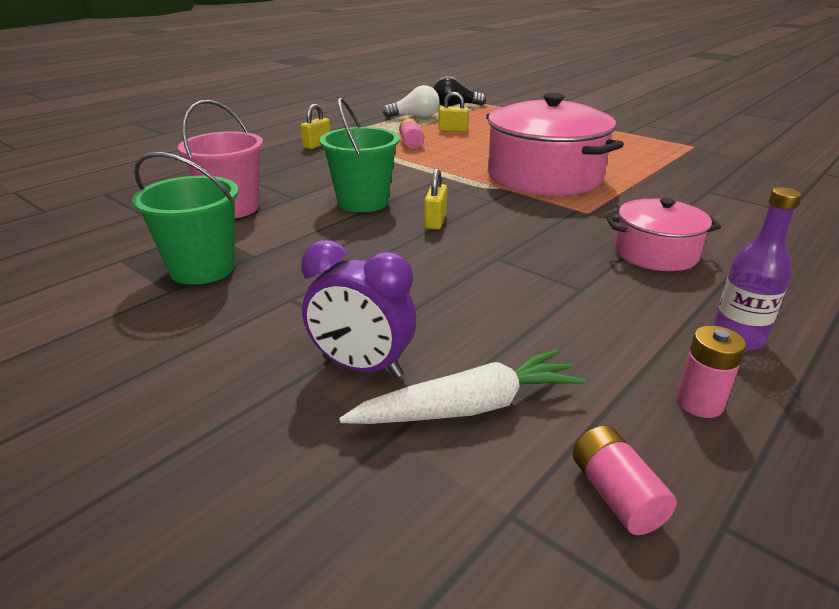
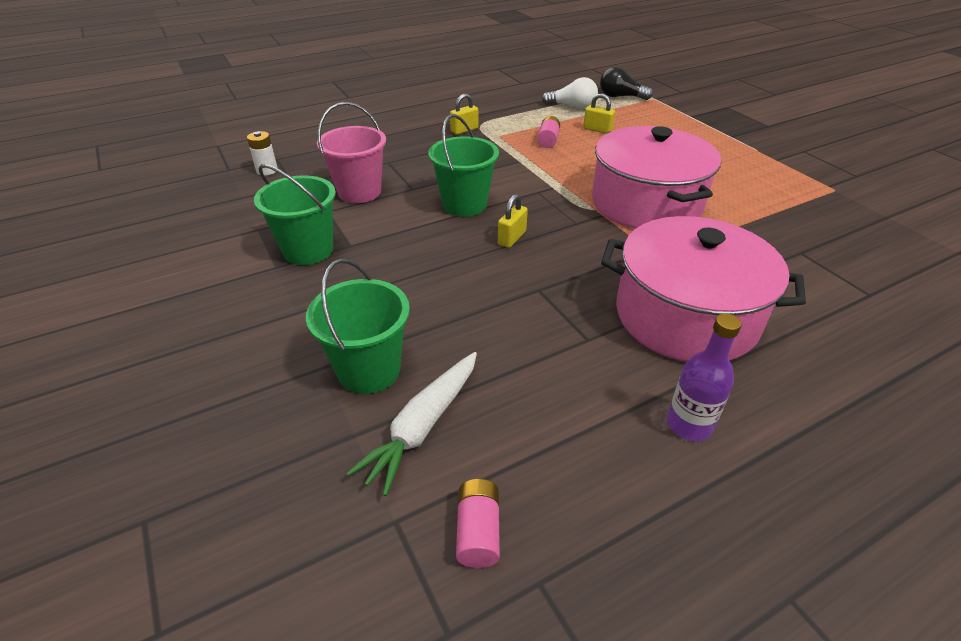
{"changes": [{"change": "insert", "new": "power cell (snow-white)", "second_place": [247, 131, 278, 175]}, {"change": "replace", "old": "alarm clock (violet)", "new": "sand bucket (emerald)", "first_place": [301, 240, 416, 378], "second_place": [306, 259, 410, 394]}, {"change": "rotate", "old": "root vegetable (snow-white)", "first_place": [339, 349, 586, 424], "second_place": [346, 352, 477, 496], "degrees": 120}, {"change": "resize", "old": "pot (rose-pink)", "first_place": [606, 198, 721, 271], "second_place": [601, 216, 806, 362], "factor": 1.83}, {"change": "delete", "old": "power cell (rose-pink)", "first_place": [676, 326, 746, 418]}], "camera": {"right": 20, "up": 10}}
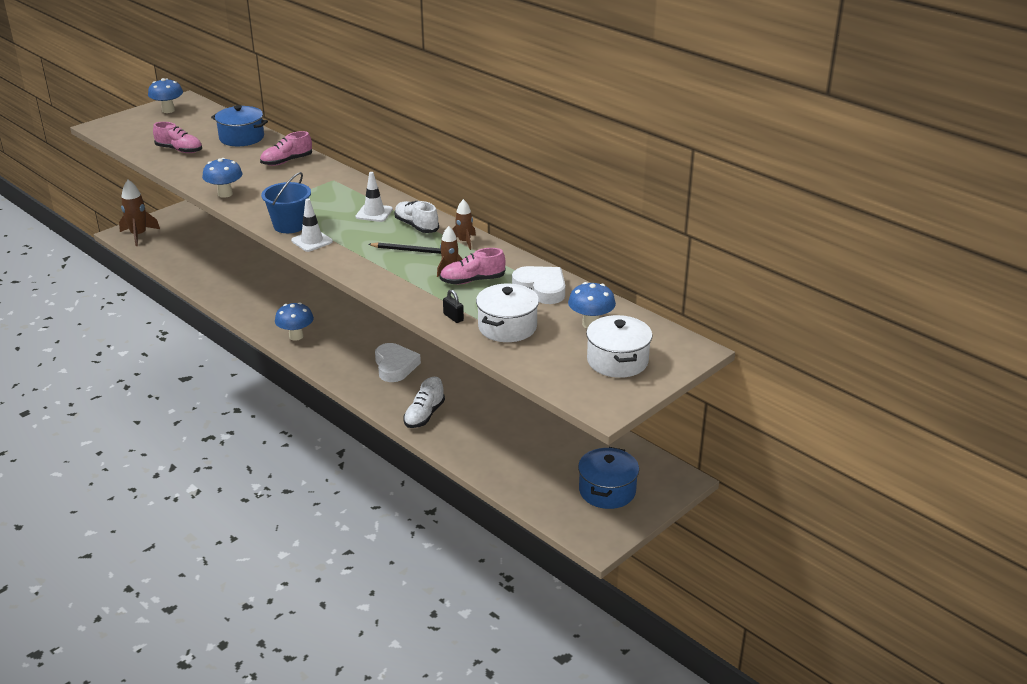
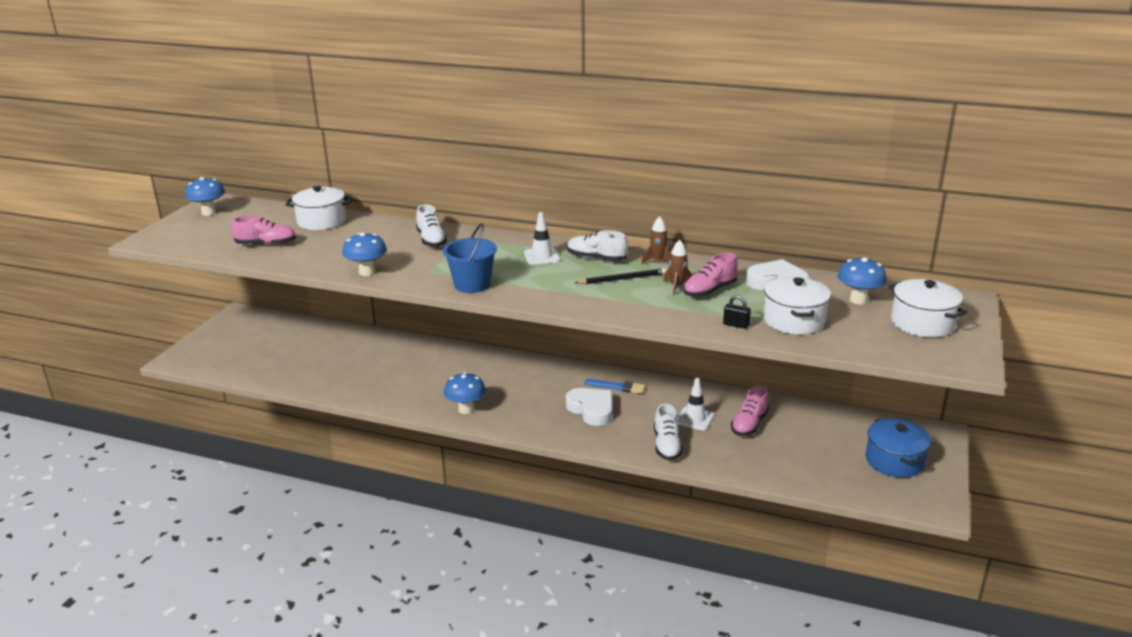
{"changes": [{"change": "recolor", "old": "pot (cobalt)", "new": "pot (snow-white)", "first_place": [211, 105, 268, 146], "second_place": [286, 186, 352, 230]}, {"change": "insert", "new": "sneaker (snow-white)", "second_place": [416, 204, 447, 247]}, {"change": "insert", "new": "brush (cobalt)", "second_place": [585, 379, 645, 394]}, {"change": "move", "old": "safety cone (snow-white)", "first_place": [291, 198, 333, 252], "second_place": [677, 378, 714, 430]}, {"change": "move", "old": "sneaker (rose-pink)", "first_place": [260, 131, 312, 166], "second_place": [731, 386, 769, 436]}, {"change": "delete", "old": "rocket (russet)", "first_place": [119, 180, 160, 246]}], "camera": {"right": -25, "up": -5}}
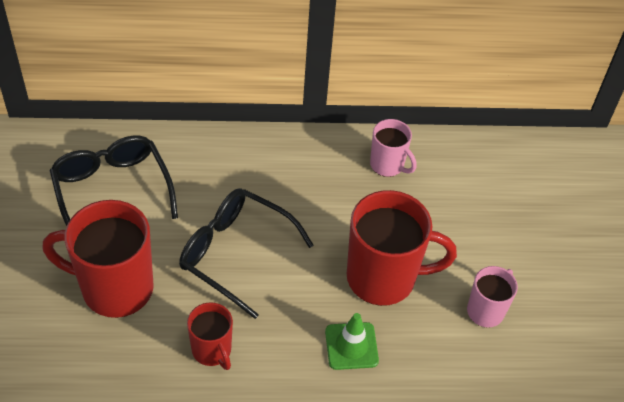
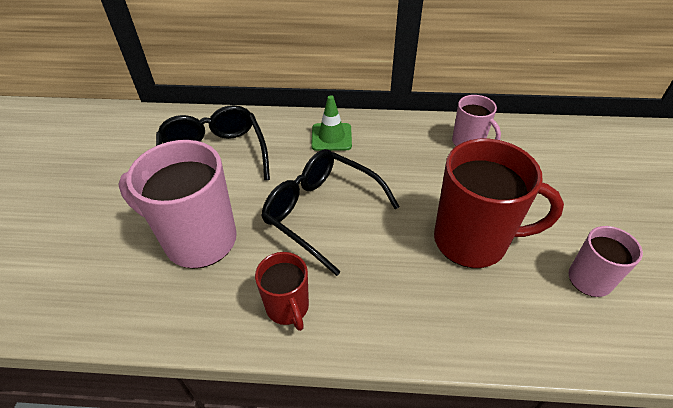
{"changes": [{"change": "recolor", "old": "tea mug (red)", "new": "tea mug (rose-pink)", "first_place": [42, 200, 154, 318], "second_place": [118, 140, 237, 269]}, {"change": "move", "old": "safety cone (emerald)", "first_place": [325, 313, 379, 370], "second_place": [311, 95, 352, 151]}], "camera": {"right": 10, "up": -5}}
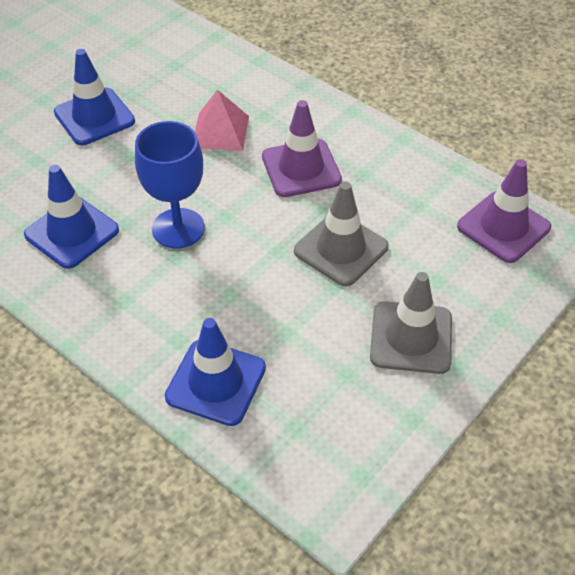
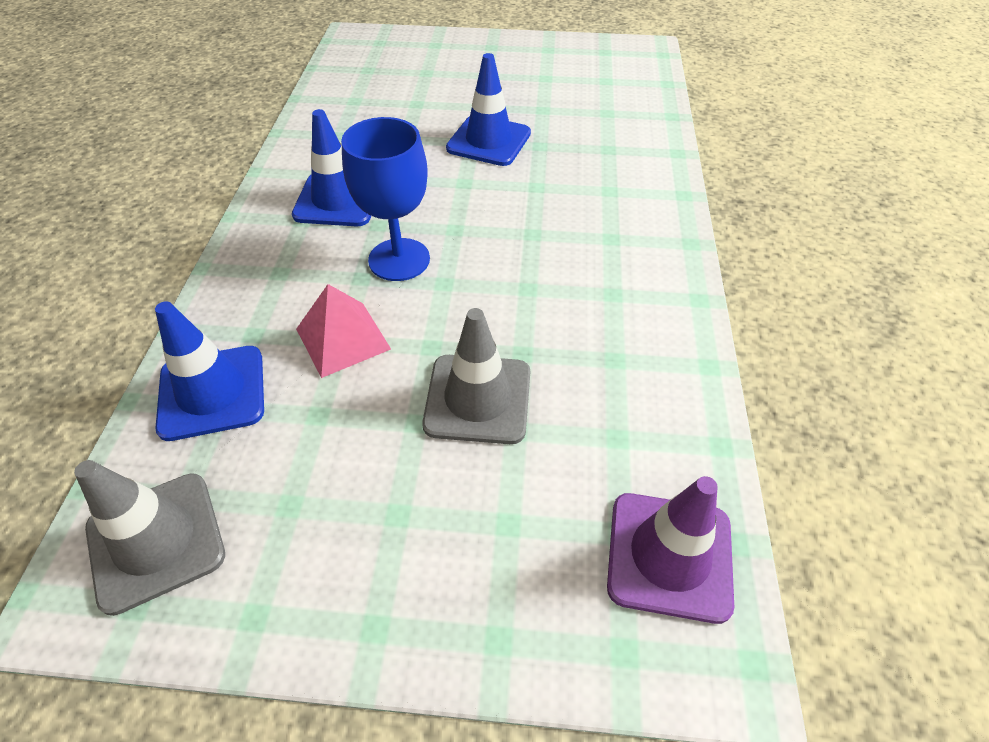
{"changes": [{"change": "move", "old": "safety cone (grey)", "first_place": [370, 272, 452, 374], "second_place": [74, 460, 225, 616]}, {"change": "move", "old": "pyramid (rose-pink)", "first_place": [195, 90, 249, 151], "second_place": [296, 284, 391, 378]}, {"change": "delete", "old": "safety cone (violet)", "first_place": [262, 100, 342, 197]}], "camera": {"right": 55, "up": 0}}
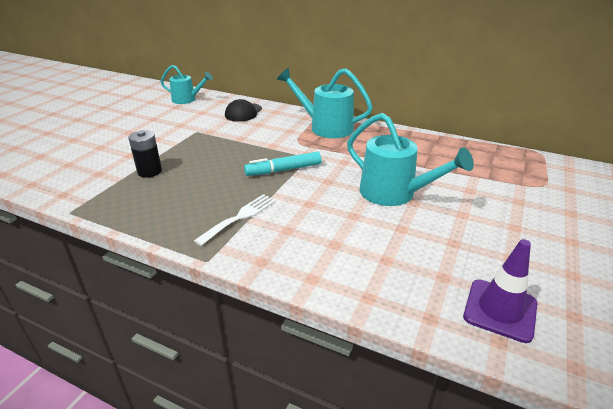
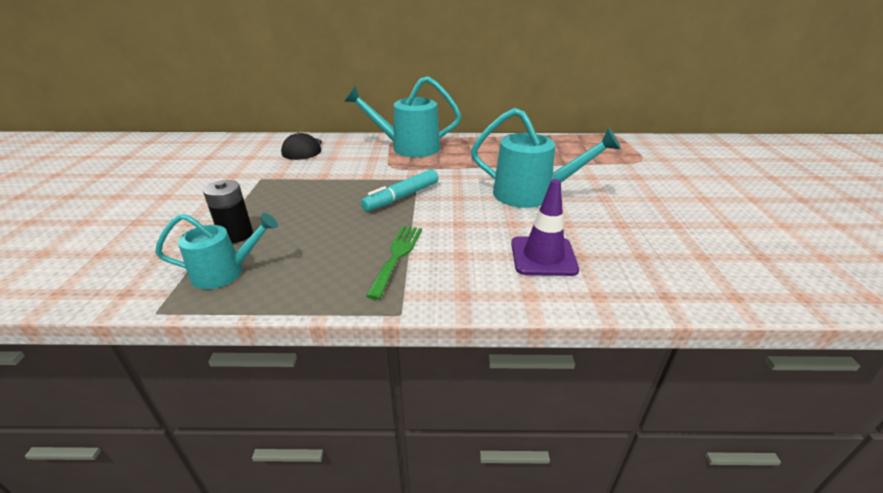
{"changes": [{"change": "move", "old": "watering can (aqua)", "first_place": [161, 65, 213, 104], "second_place": [155, 213, 278, 289]}, {"change": "recolor", "old": "table fork (snow-white)", "new": "table fork (emerald)", "first_place": [194, 194, 276, 246], "second_place": [366, 226, 422, 300]}, {"change": "move", "old": "safety cone (violet)", "first_place": [463, 239, 537, 343], "second_place": [511, 179, 579, 276]}], "camera": {"right": -25, "up": 0}}
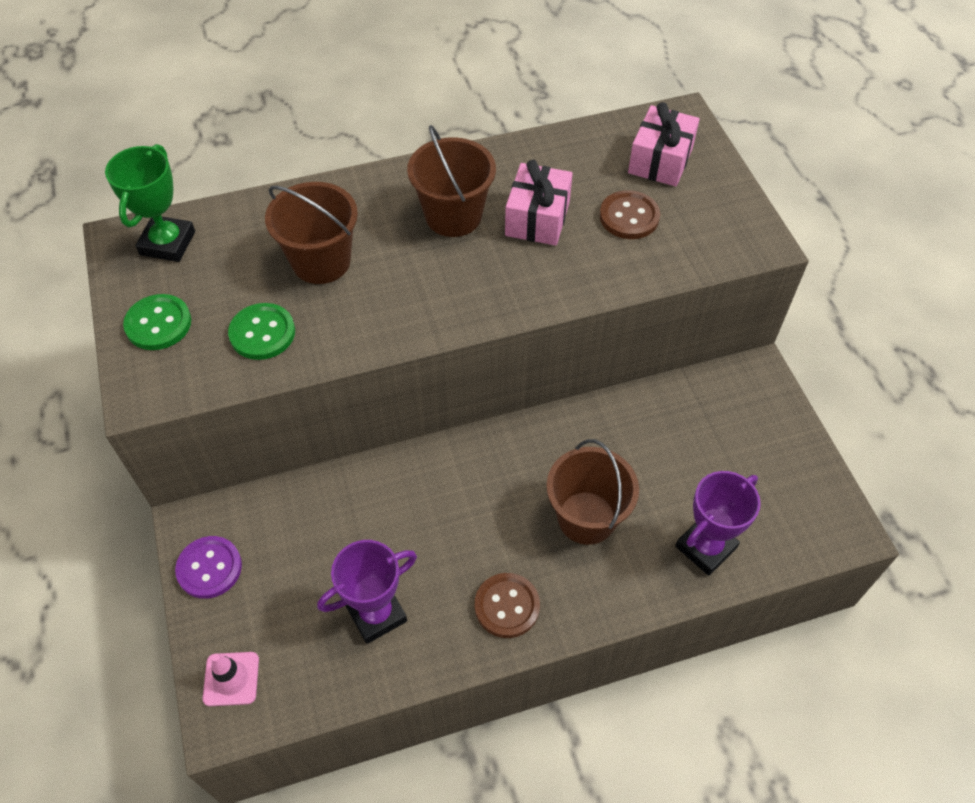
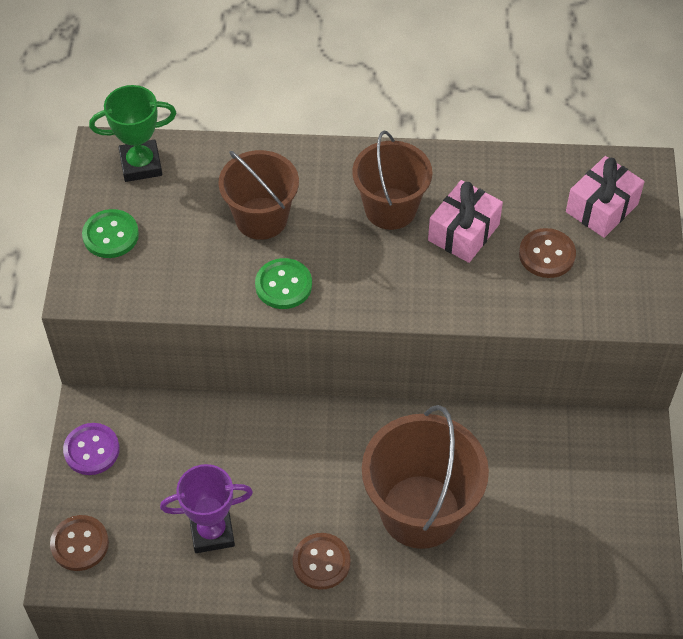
{"changes": [{"change": "replace", "old": "safety cone (rose-pink)", "new": "button (russet)", "first_place": [203, 652, 259, 706], "second_place": [50, 515, 109, 571]}, {"change": "rotate", "old": "prize cup (emerald)", "first_place": [105, 144, 195, 262], "second_place": [89, 85, 176, 182], "degrees": 45}, {"change": "move", "old": "button (emerald)", "first_place": [228, 303, 295, 360], "second_place": [255, 258, 312, 309]}, {"change": "resize", "old": "sand bucket (russet)", "first_place": [547, 439, 639, 545], "second_place": [362, 405, 489, 549], "factor": 1.51}, {"change": "delete", "old": "prize cup (violet)", "first_place": [675, 471, 761, 576]}], "camera": {"right": 20, "up": 0}}
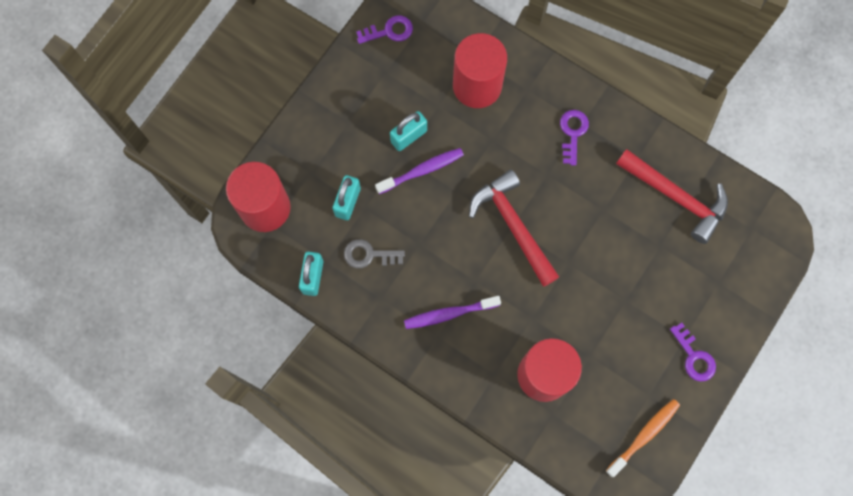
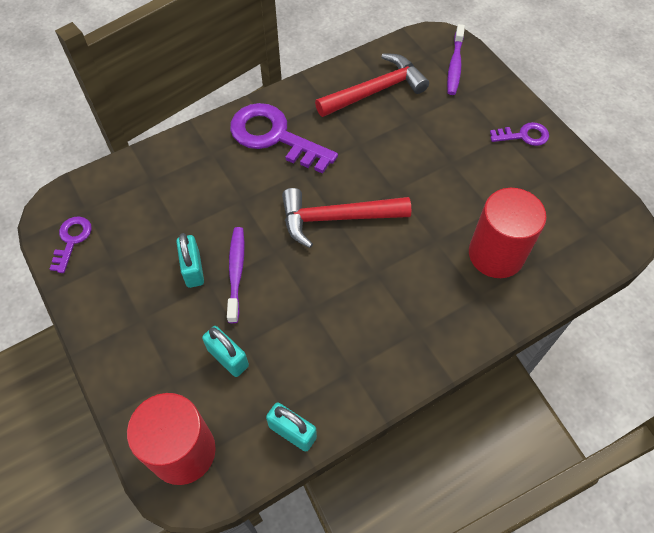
{"changes": [{"change": "resize", "old": "key (violet)", "first_place": [560, 110, 589, 166], "second_place": [230, 103, 338, 174], "factor": 1.97}, {"change": "move", "old": "dental brush (violet)", "first_place": [404, 296, 501, 329], "second_place": [447, 24, 465, 95]}, {"change": "delete", "old": "key (grey)", "first_place": [344, 239, 405, 268]}, {"change": "delete", "old": "cylinder shape (red)", "first_place": [453, 33, 507, 108]}, {"change": "delete", "old": "dental brush (orange-coloured)", "first_place": [606, 399, 680, 478]}], "camera": {"right": -65, "up": -15}}
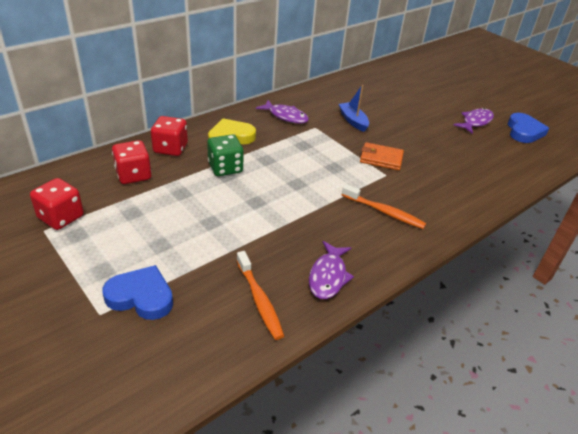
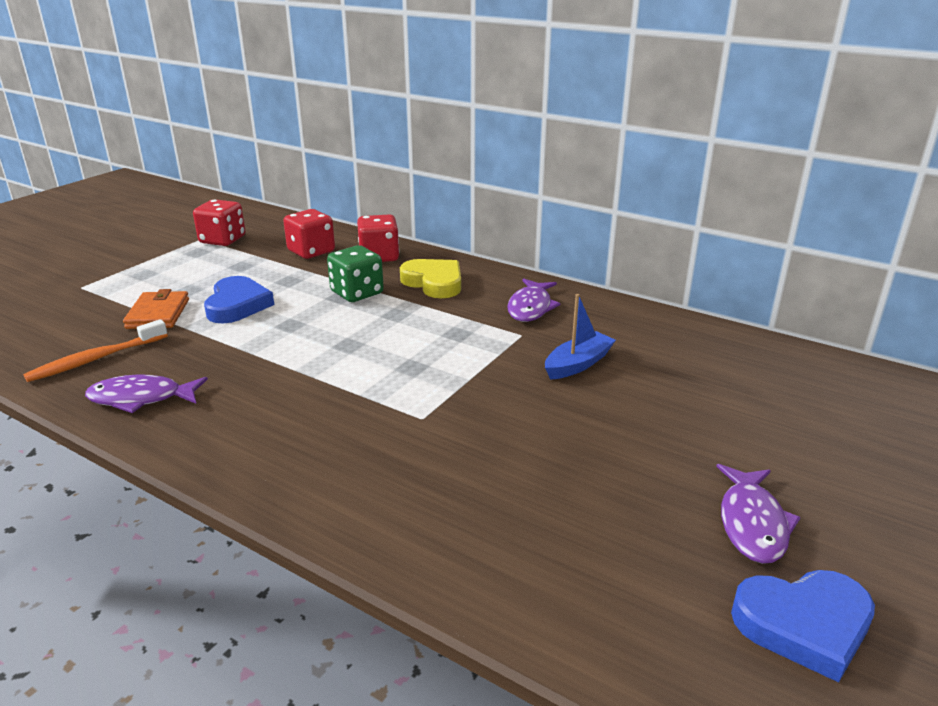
{"changes": [{"change": "move", "old": "card wallet (orange-coloured)", "first_place": [360, 142, 404, 170], "second_place": [123, 289, 189, 329]}, {"change": "move", "old": "heart shape (cobalt)", "first_place": [102, 265, 173, 320], "second_place": [204, 276, 274, 323]}, {"change": "rotate", "old": "toy fish (violet)", "first_place": [454, 108, 494, 134], "second_place": [716, 464, 801, 564], "degrees": 75}, {"change": "delete", "old": "dental brush (orange-coloured)", "first_place": [342, 184, 426, 229]}], "camera": {"right": 75, "up": -10}}
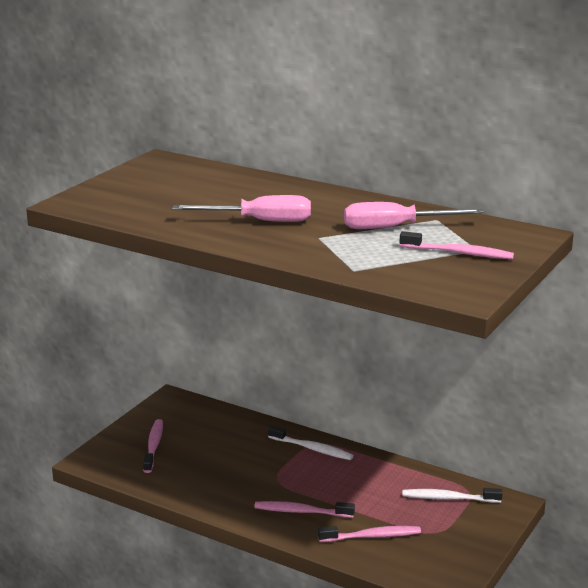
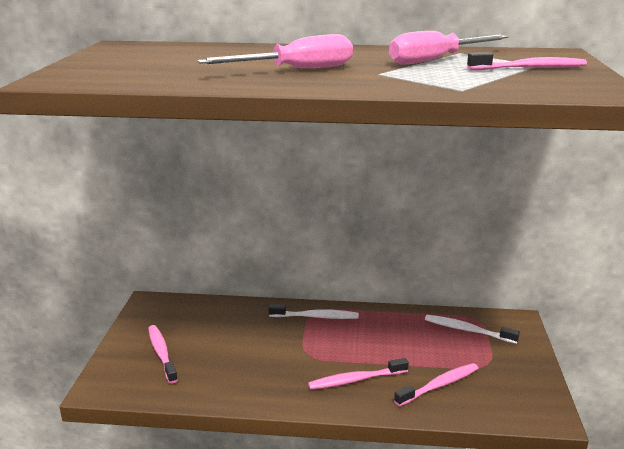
{"changes": [{"change": "rotate", "old": "dental brush (snow-white)", "first_place": [402, 488, 503, 503], "second_place": [425, 315, 520, 344], "degrees": 45}], "camera": {"right": -25, "up": 0}}
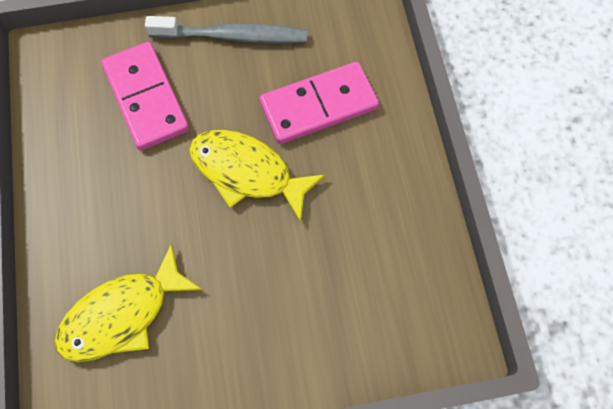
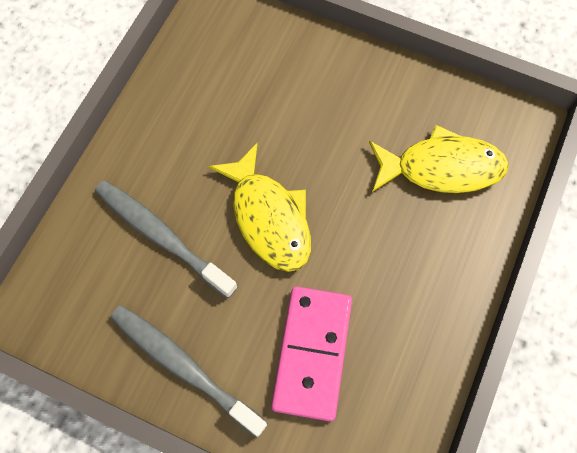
{"changes": [{"change": "replace", "old": "domino (rose-pink)", "new": "dental brush (grey)", "first_place": [260, 62, 379, 144], "second_place": [95, 181, 238, 299]}], "camera": {"right": -145, "up": 0}}
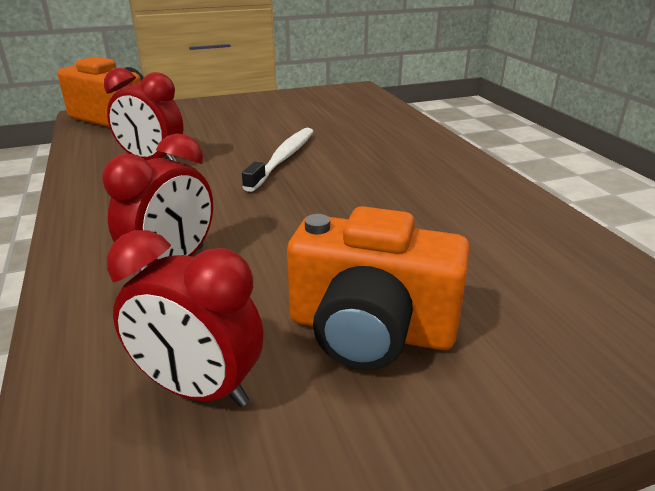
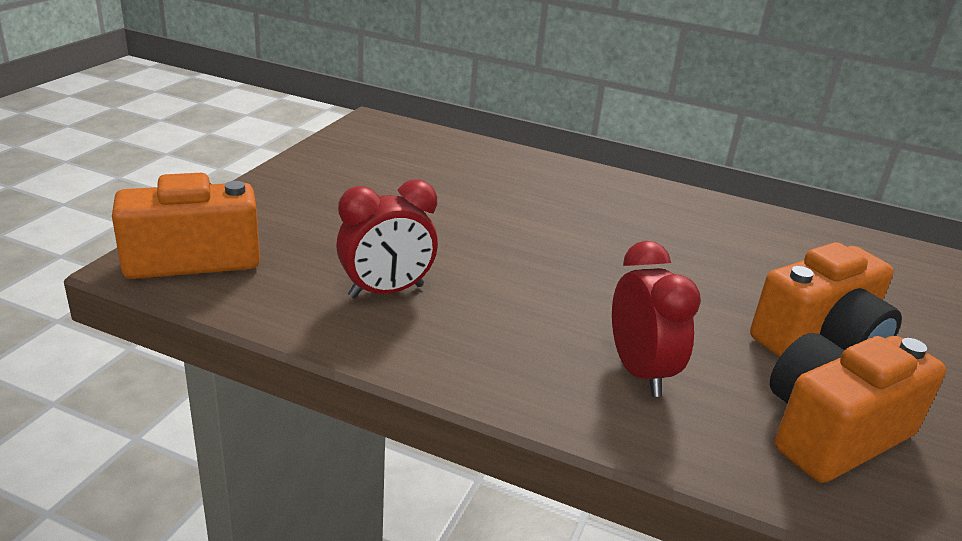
{"changes": [{"change": "replace", "old": "alarm clock (red)", "new": "compact camera (orange-coloured)", "first_place": [107, 230, 264, 407], "second_place": [770, 333, 946, 483]}, {"change": "delete", "old": "dental brush (snow-white)", "first_place": [242, 128, 314, 192]}], "camera": {"right": -50, "up": 0}}
